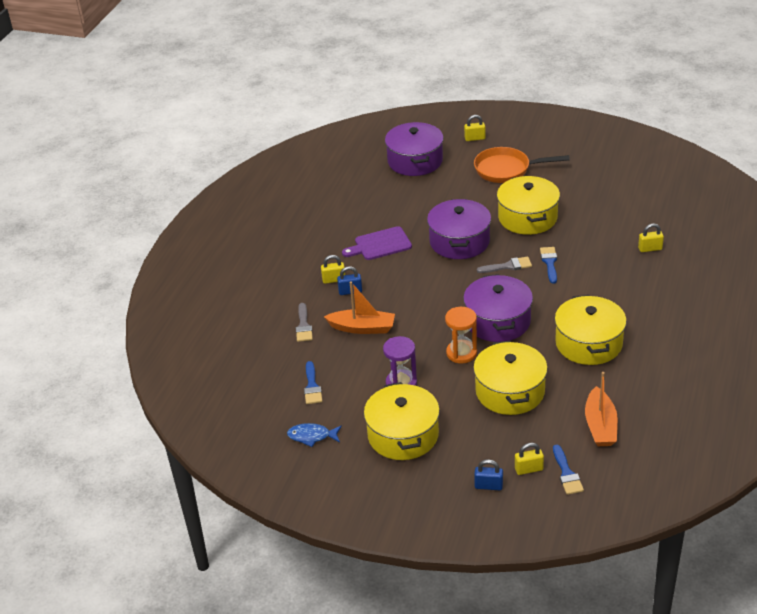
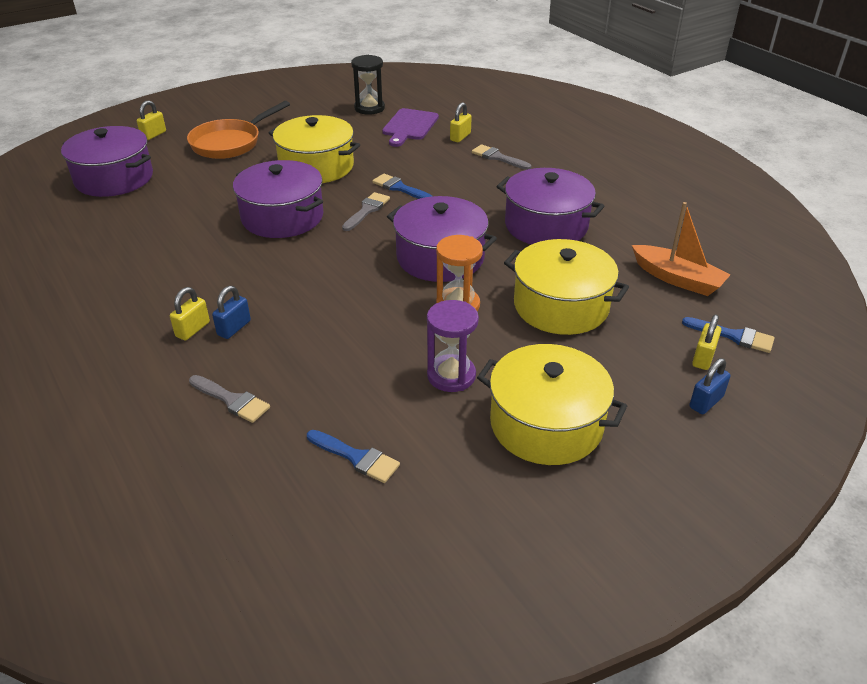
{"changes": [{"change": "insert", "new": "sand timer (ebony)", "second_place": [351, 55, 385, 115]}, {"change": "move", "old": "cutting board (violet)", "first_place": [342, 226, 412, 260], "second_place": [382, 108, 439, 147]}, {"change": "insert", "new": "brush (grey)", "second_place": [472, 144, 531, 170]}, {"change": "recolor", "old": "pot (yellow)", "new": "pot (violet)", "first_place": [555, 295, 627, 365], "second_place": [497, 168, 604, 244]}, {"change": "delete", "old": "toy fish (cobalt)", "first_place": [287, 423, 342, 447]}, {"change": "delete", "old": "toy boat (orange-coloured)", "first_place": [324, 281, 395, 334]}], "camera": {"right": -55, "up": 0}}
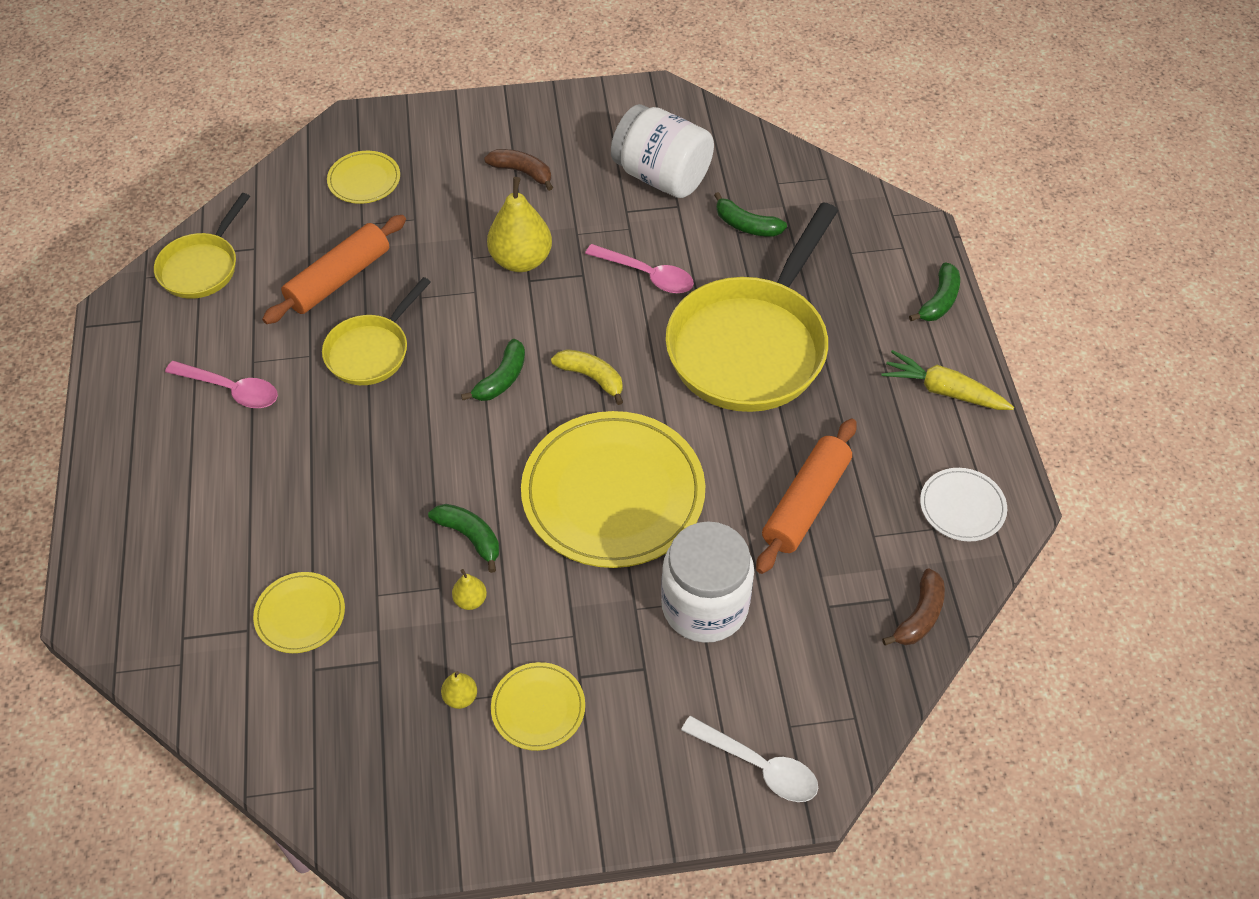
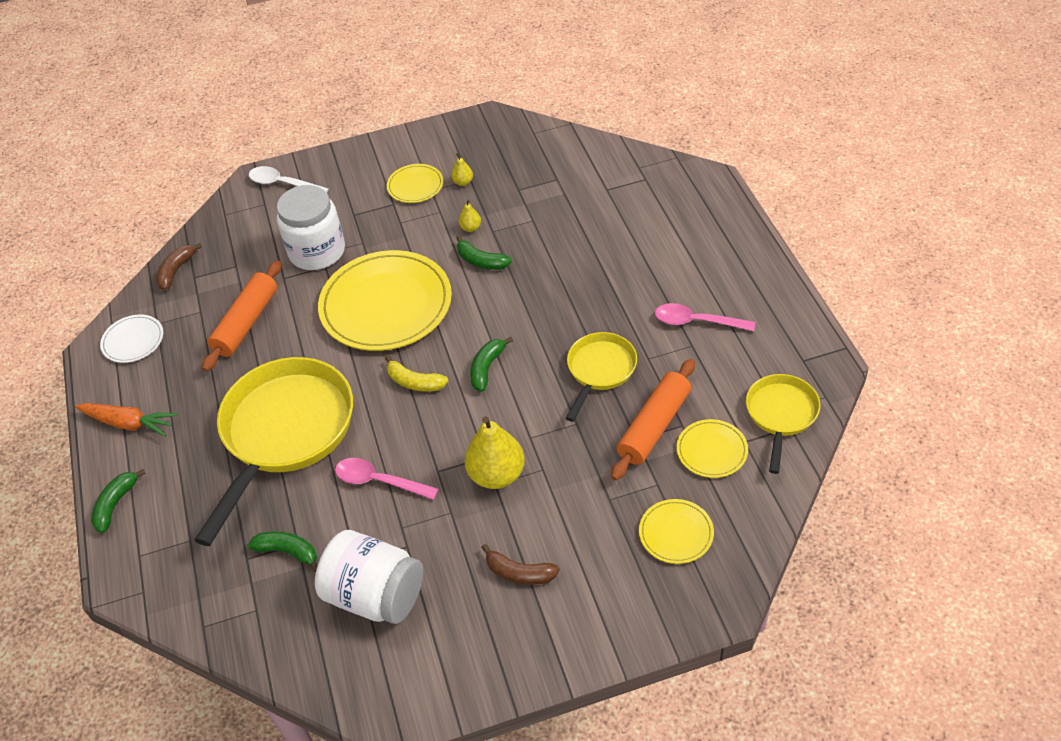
{"changes": [{"change": "recolor", "old": "root vegetable (yellow)", "new": "root vegetable (orange-coloured)", "first_place": [881, 350, 1014, 410], "second_place": [75, 403, 178, 437]}, {"change": "move", "old": "plate (yellow)", "first_place": [253, 572, 345, 653], "second_place": [677, 419, 748, 478]}], "camera": {"right": 175, "up": -5}}
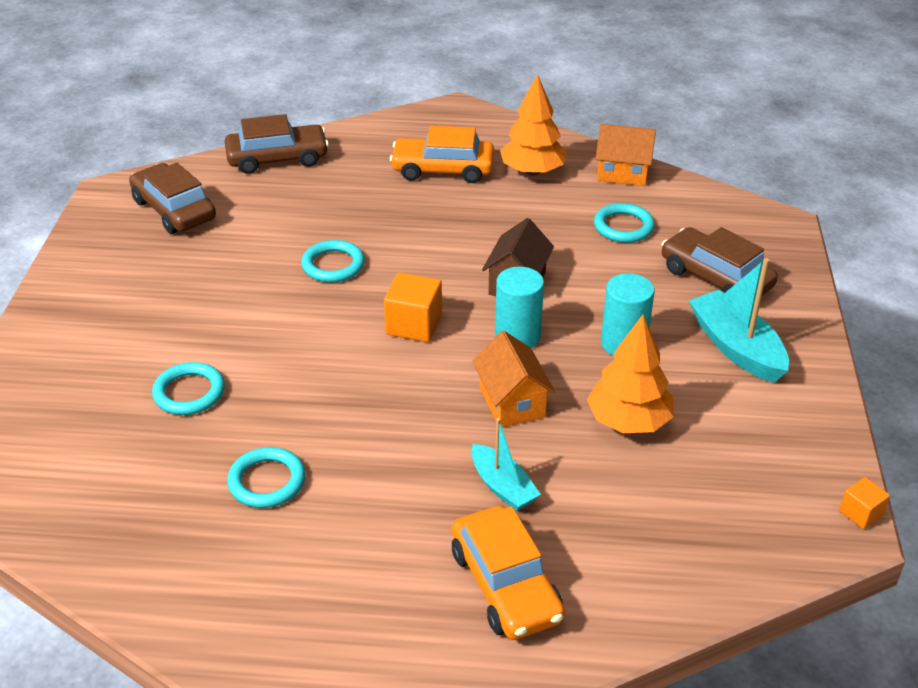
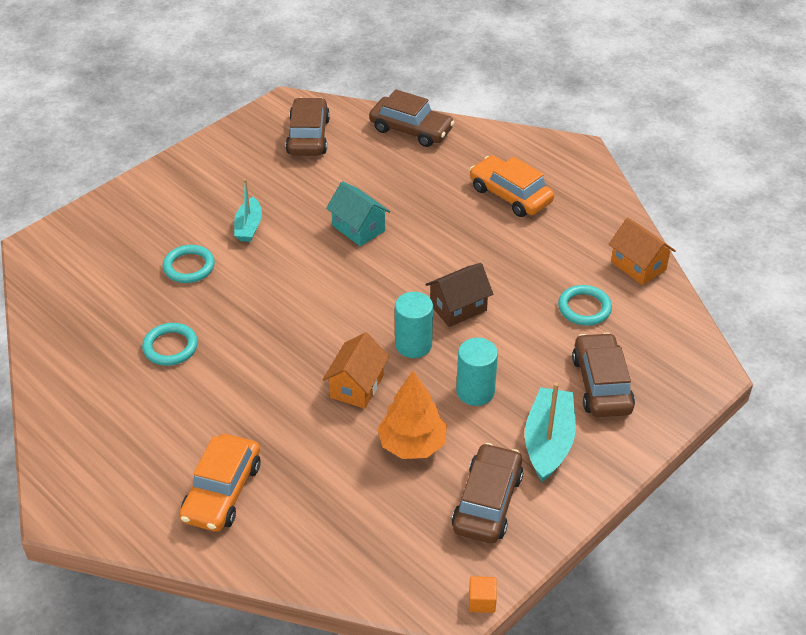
{"changes": [{"change": "move", "old": "toy boat (aqua)", "first_place": [471, 418, 541, 511], "second_place": [234, 179, 262, 242]}, {"change": "replace", "old": "ring (aqua)", "new": "cottage (aqua)", "first_place": [301, 240, 365, 283], "second_place": [326, 181, 390, 246]}, {"change": "insert", "new": "automobile (russet)", "second_place": [452, 443, 523, 543]}, {"change": "delete", "old": "block (orange-coloured)", "first_place": [384, 273, 442, 342]}, {"change": "delete", "old": "toy tree (orange-coloured)", "first_place": [500, 74, 567, 176]}], "camera": {"right": 40, "up": 5}}
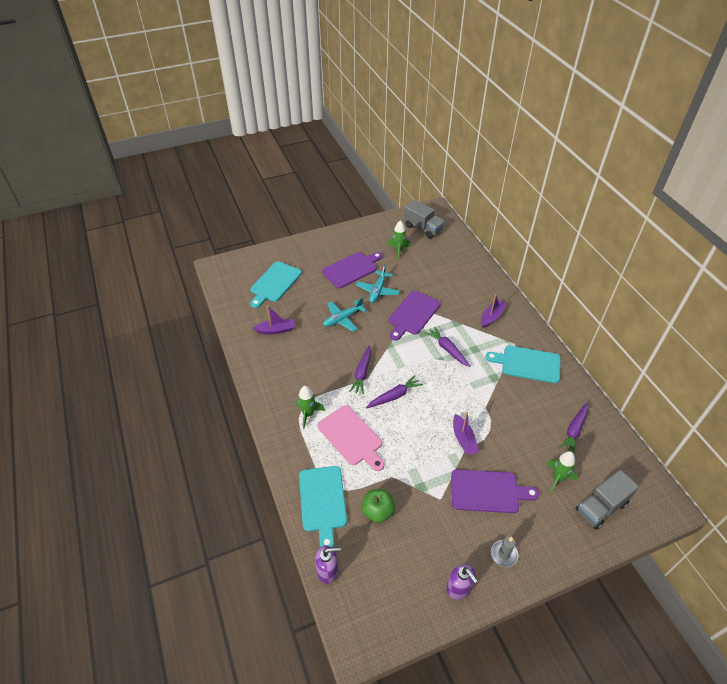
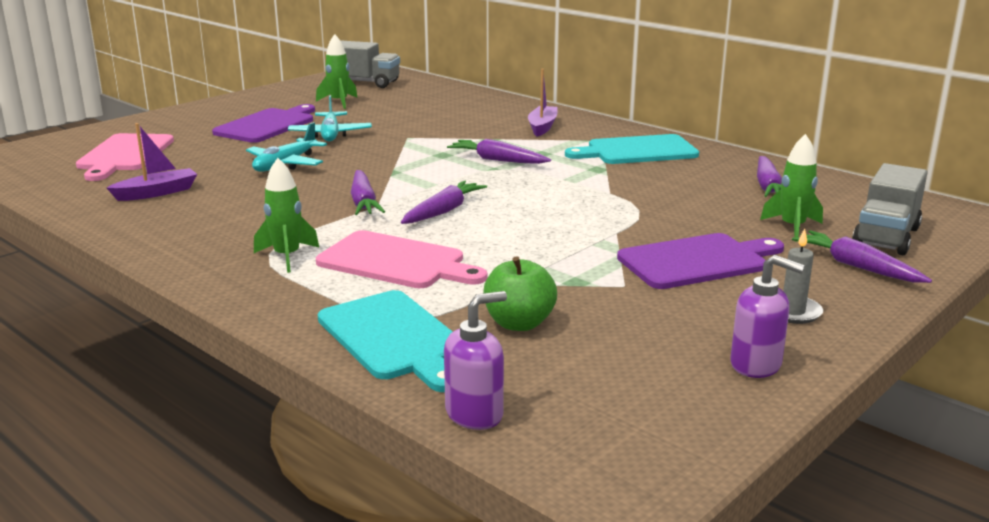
{"changes": [{"change": "recolor", "old": "cutting board (aqua)", "new": "cutting board (rose-pink)", "first_place": [250, 261, 302, 308], "second_place": [76, 133, 174, 181]}, {"change": "insert", "new": "root vegetable (violet)", "second_place": [792, 230, 932, 283]}, {"change": "delete", "old": "cutting board (violet)", "first_place": [388, 291, 441, 340]}, {"change": "delete", "old": "toy boat (violet)", "first_place": [453, 412, 479, 455]}], "camera": {"right": -25, "up": -25}}
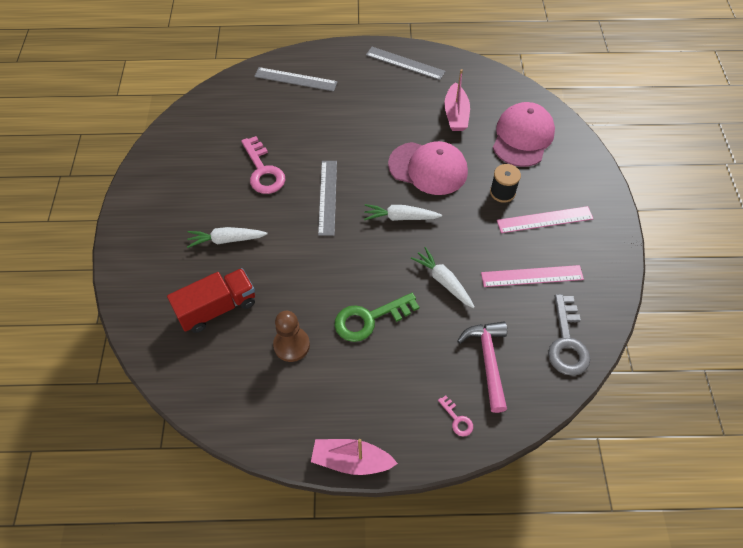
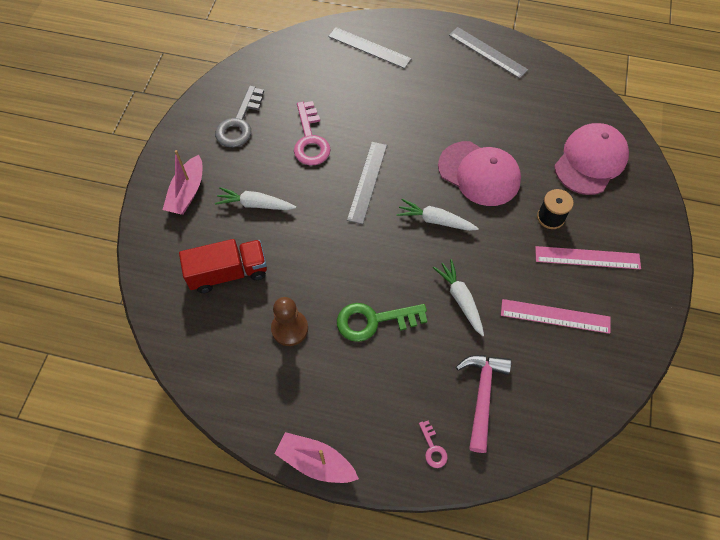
{"changes": [{"change": "move", "old": "toy boat (rose-pink)", "first_place": [444, 69, 470, 131], "second_place": [163, 150, 202, 215]}, {"change": "move", "old": "key (grey)", "first_place": [548, 294, 590, 376], "second_place": [215, 85, 264, 147]}], "camera": {"right": 15, "up": 5}}
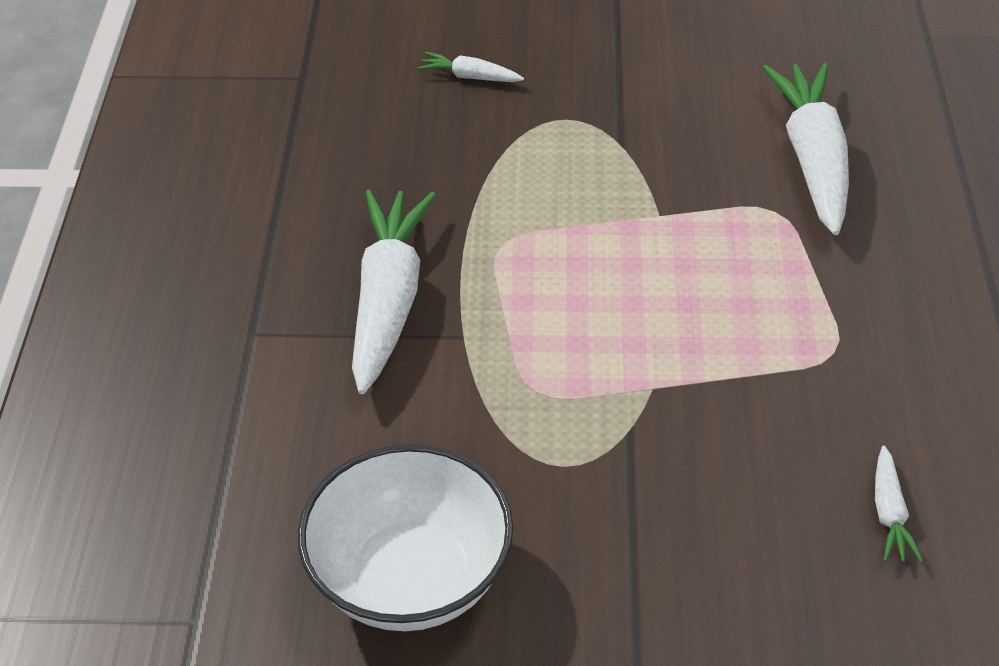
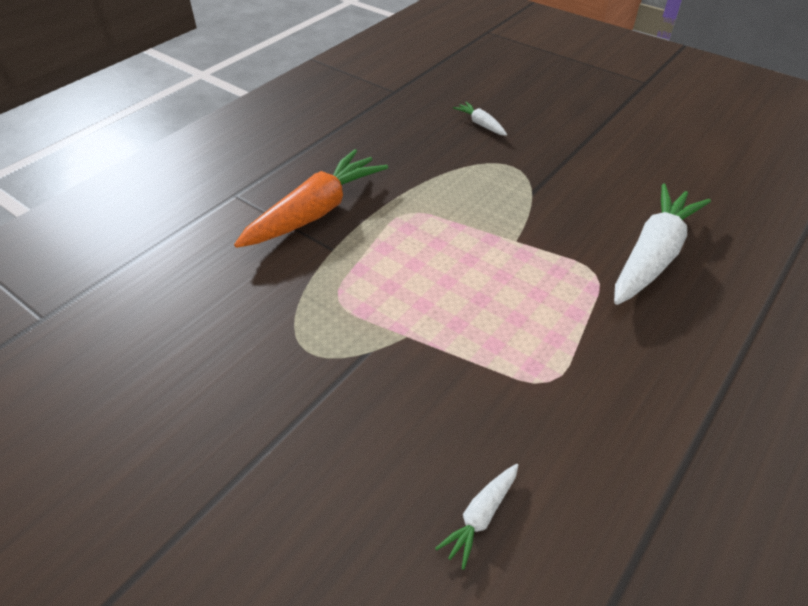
{"changes": [{"change": "recolor", "old": "root vegetable (snow-white)", "new": "root vegetable (orange-coloured)", "first_place": [352, 190, 436, 394], "second_place": [234, 149, 388, 248]}, {"change": "delete", "old": "deep dish (snow-white)", "first_place": [298, 444, 513, 631]}], "camera": {"right": 35, "up": 0}}
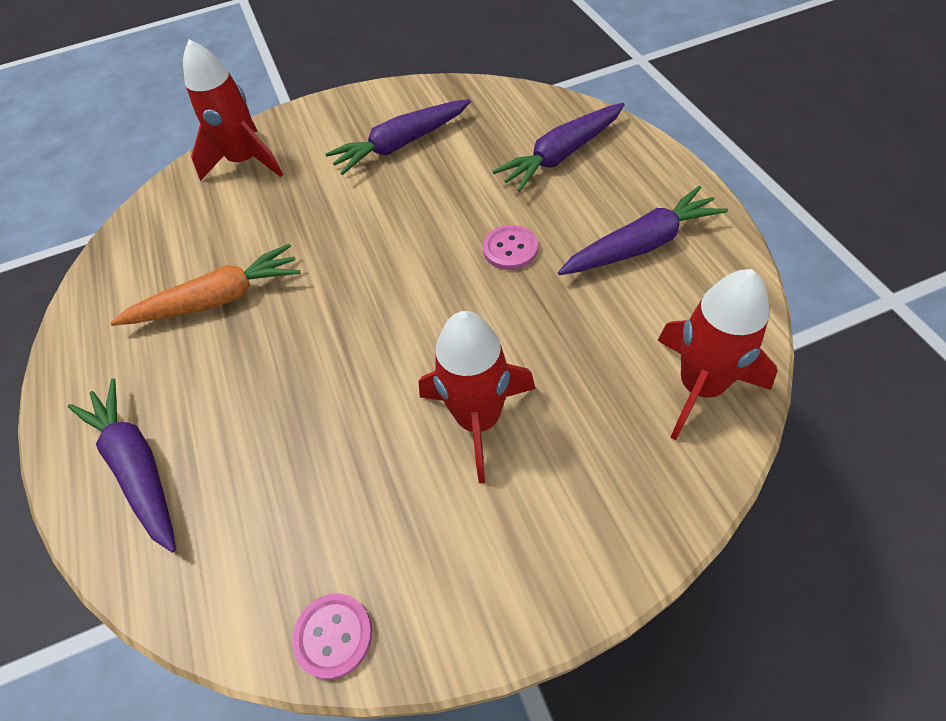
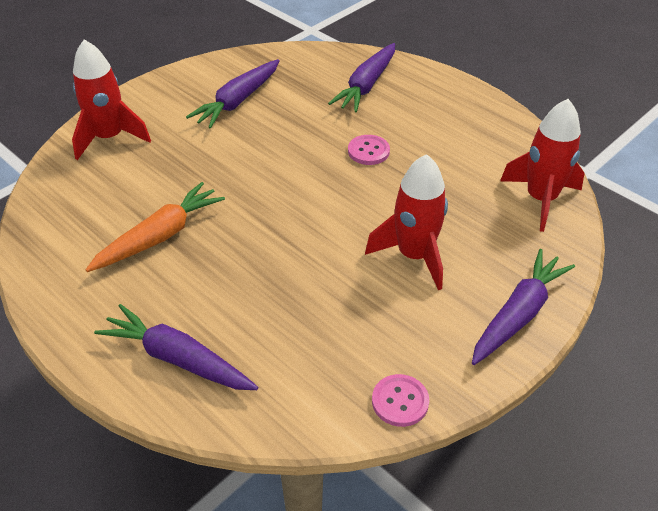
{"changes": [{"change": "move", "old": "root vegetable (violet)", "first_place": [558, 186, 728, 275], "second_place": [472, 249, 575, 365]}], "camera": {"right": -30, "up": -10}}
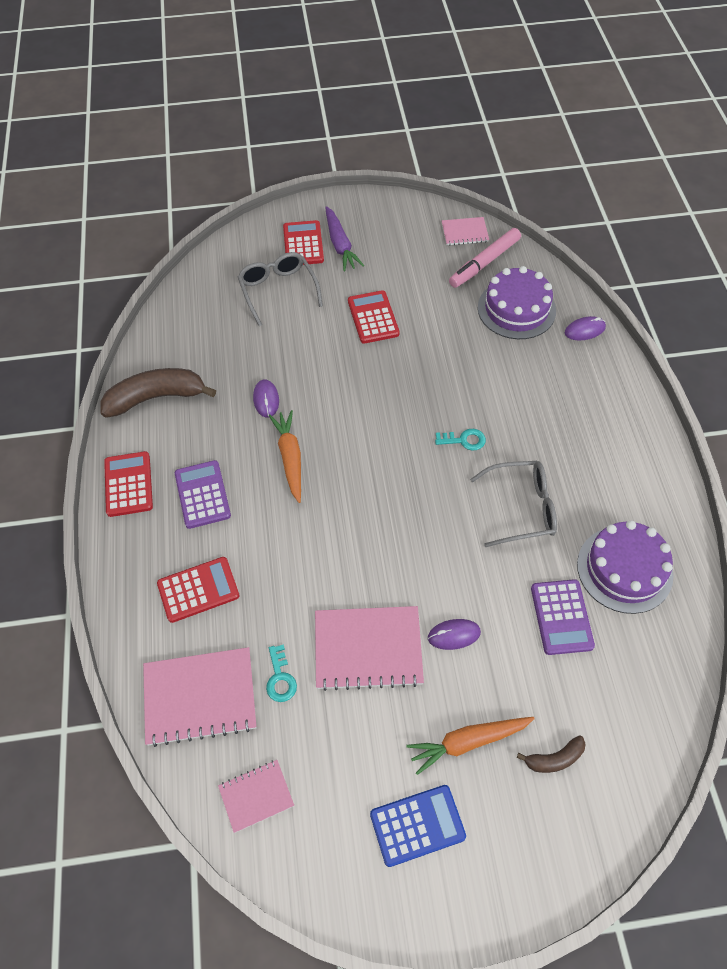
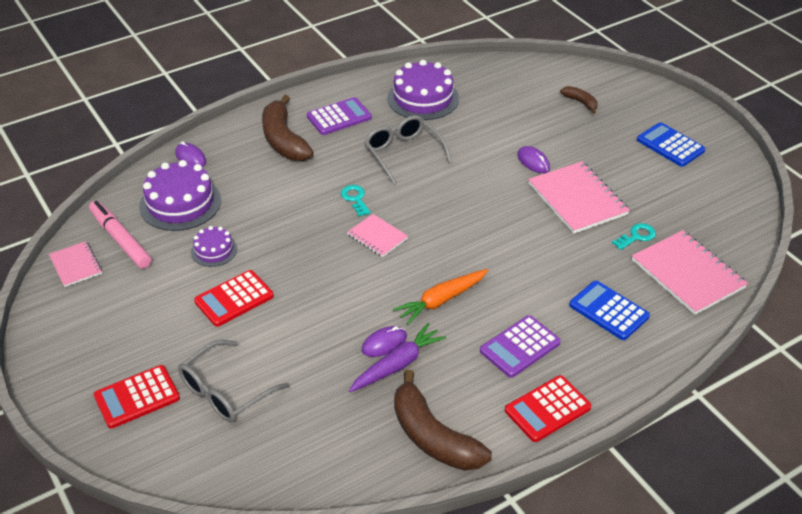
{"changes": [{"change": "rotate", "old": "marker (rose-pink)", "first_place": [449, 228, 521, 288], "second_place": [89, 201, 152, 268], "degrees": -150}, {"change": "insert", "new": "gateau (violet)", "second_place": [191, 226, 237, 267]}, {"change": "insert", "new": "banana (russet)", "second_place": [262, 95, 314, 161]}, {"change": "move", "old": "pocket calculator (violet)", "first_place": [531, 579, 595, 655], "second_place": [307, 97, 372, 135]}, {"change": "move", "old": "notepad (rose-pink)", "first_place": [218, 760, 294, 833], "second_place": [347, 214, 408, 257]}, {"change": "move", "old": "root vegetable (violet)", "first_place": [325, 206, 364, 271], "second_place": [349, 323, 446, 392]}, {"change": "recolor", "old": "pocket calculator (red)", "new": "pocket calculator (cobalt)", "first_place": [157, 557, 240, 623], "second_place": [569, 281, 650, 340]}, {"change": "delete", "old": "root vegetable (orange-coloured)", "first_place": [406, 717, 535, 775]}], "camera": {"right": -115, "up": -15}}
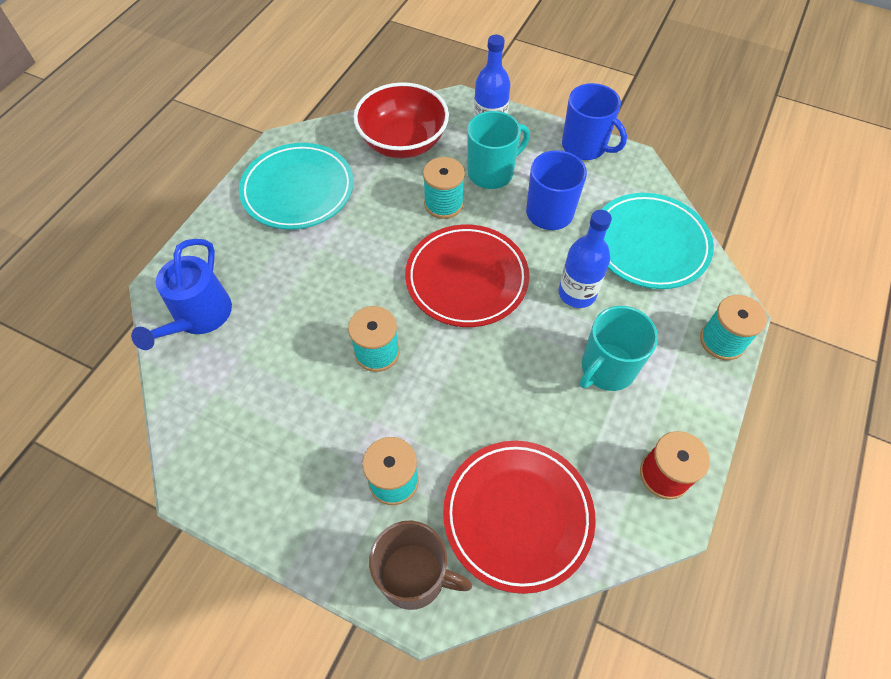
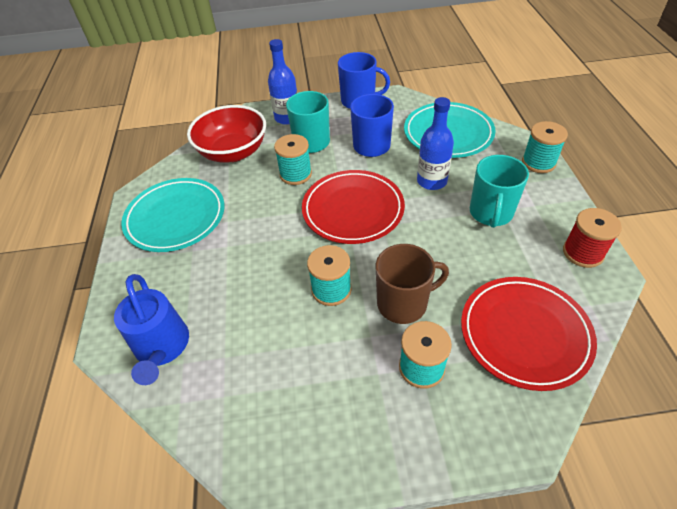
{"changes": [{"change": "move", "old": "tea mug (russet)", "first_place": [369, 520, 472, 610], "second_place": [376, 244, 449, 324]}], "camera": {"right": -30, "up": -10}}
